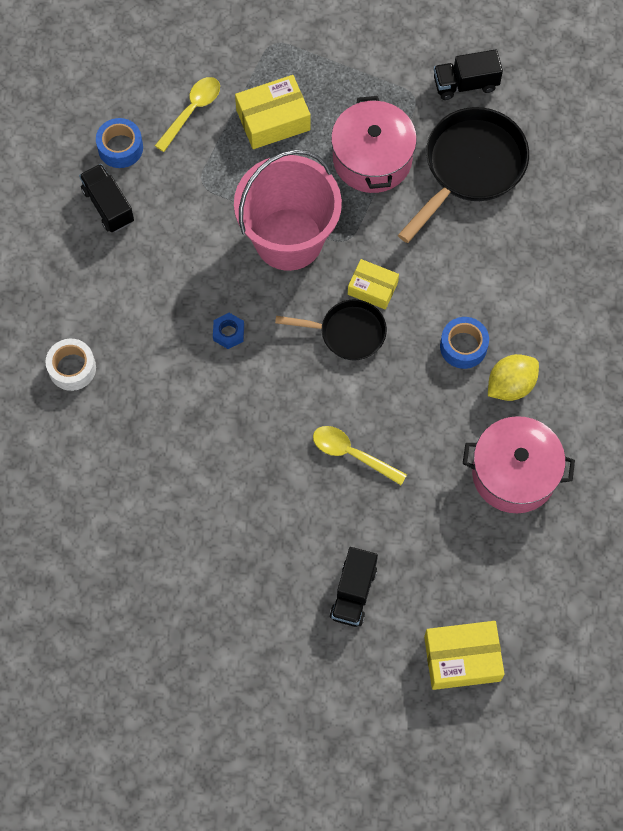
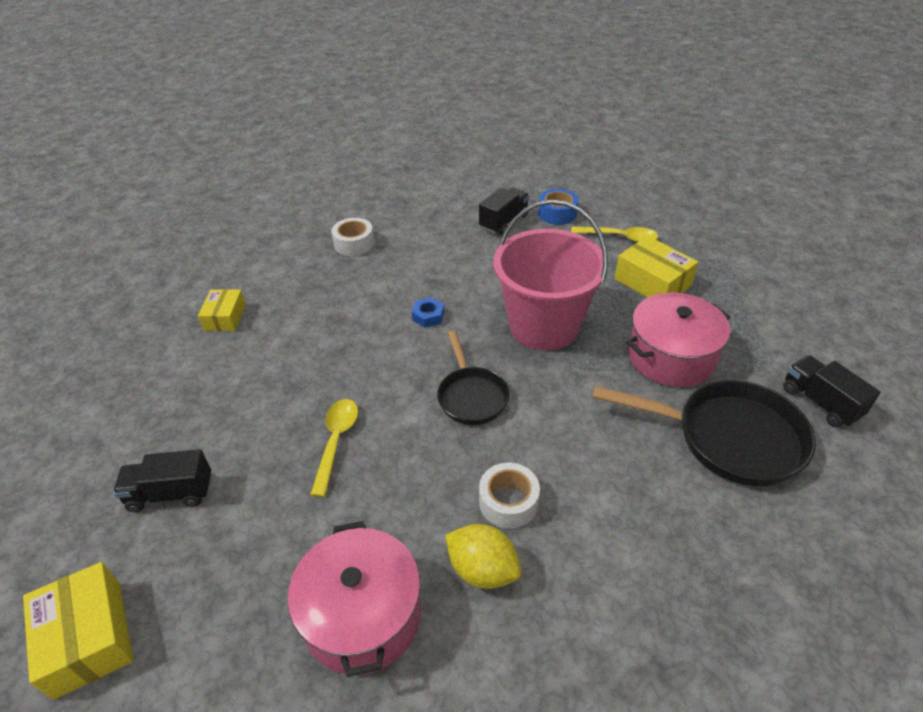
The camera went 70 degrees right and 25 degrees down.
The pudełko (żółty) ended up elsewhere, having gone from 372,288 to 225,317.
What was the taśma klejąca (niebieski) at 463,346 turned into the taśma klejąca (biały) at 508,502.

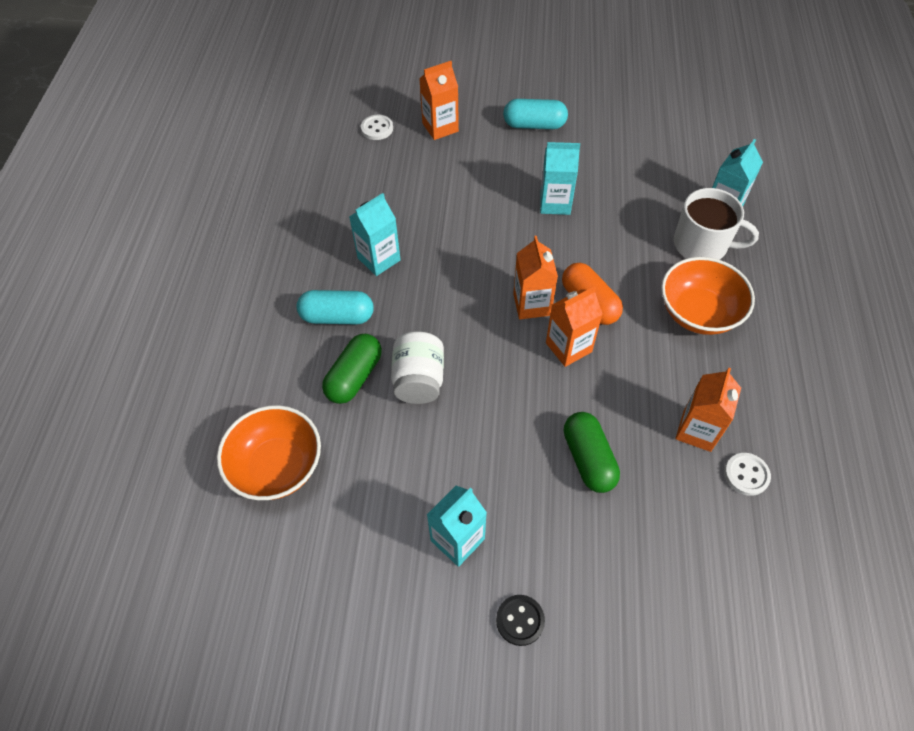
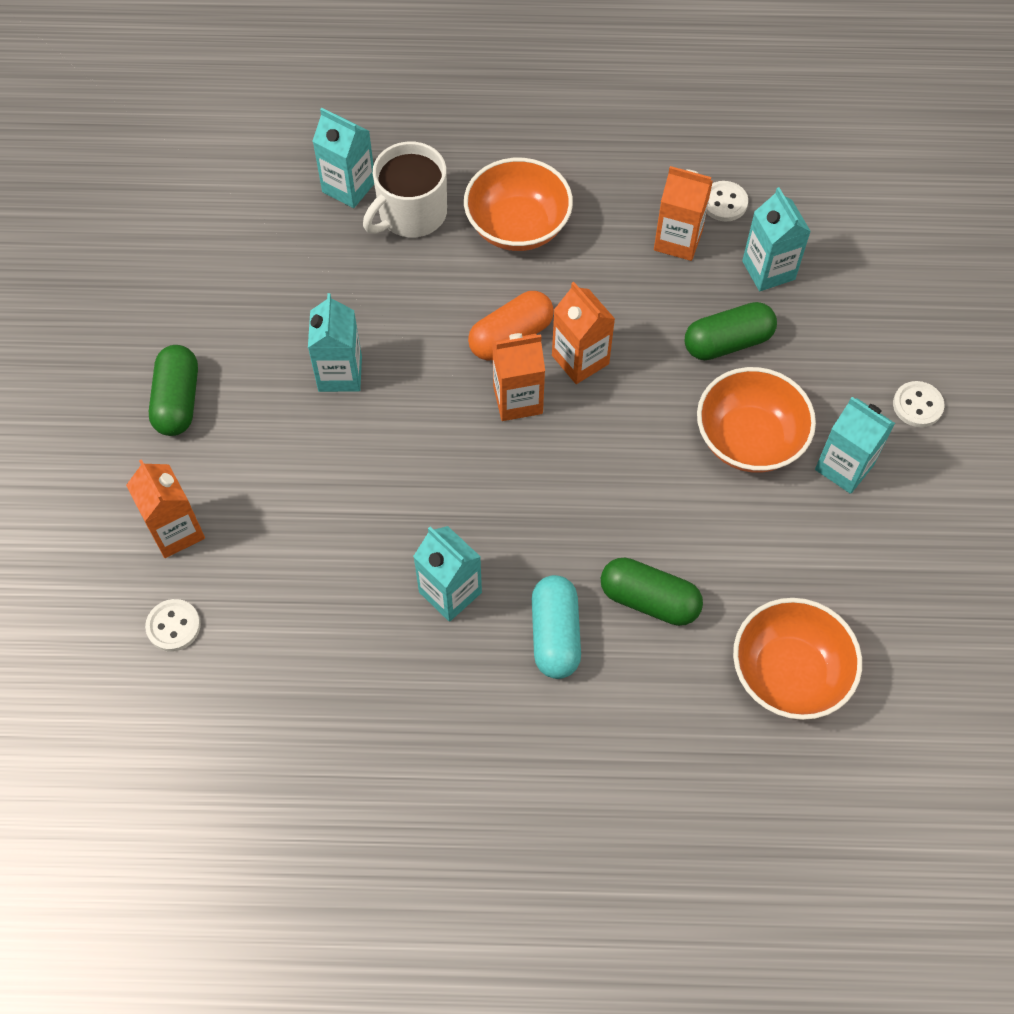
The camera went 95 degrees left and 5 degrees up.
What was the kapsułka (turkusowy) at 534,125 turned into the kapsułka (zielony) at 178,401.
The kubek (biały) at 702,245 ended up facing another way, 150 degrees counterclockwise from before.
The second view gained the miska (pomarańczowy) at 749,439.
The second view gained the karton mleka (turkusowy) at 768,270.
What was the guzik (czarny) at 520,620 turned into the guzik (biały) at 917,405.
The second view lost the słoik (biały) at 419,380.

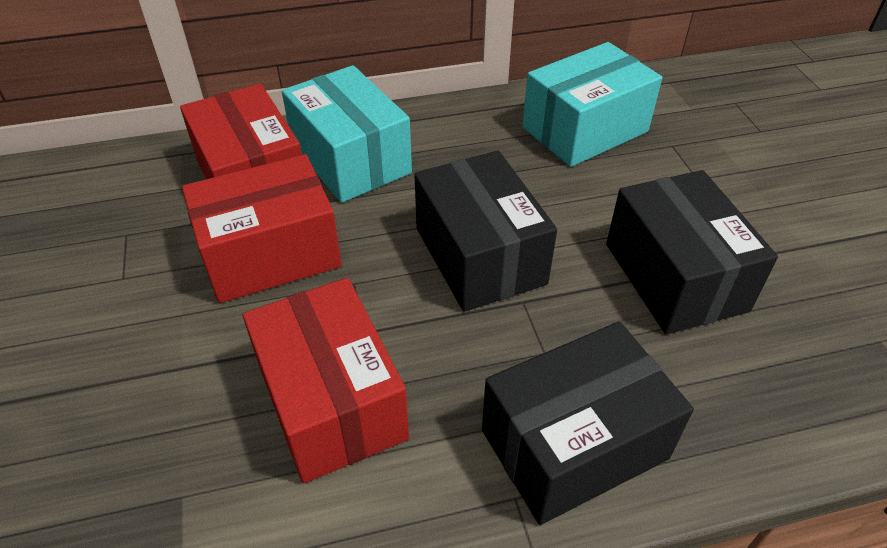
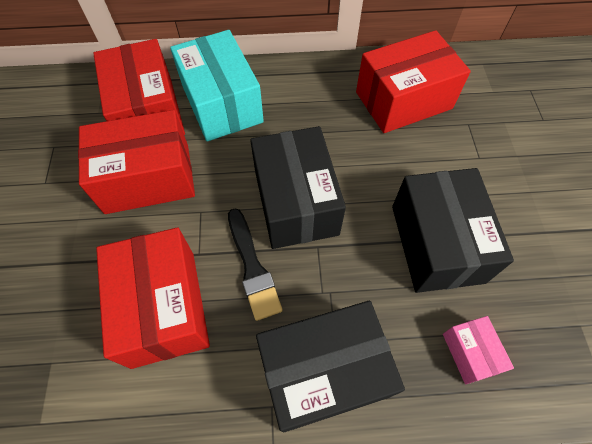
The camera went 10 degrees right and 15 degrees up.
The second view gained the pędzel (czarny) at 252,267.
What was the pudełko (turkusowy) at 585,129 turned into the pudełko (czerwony) at 403,100.
The second view gained the pudełko (różowy) at 470,353.

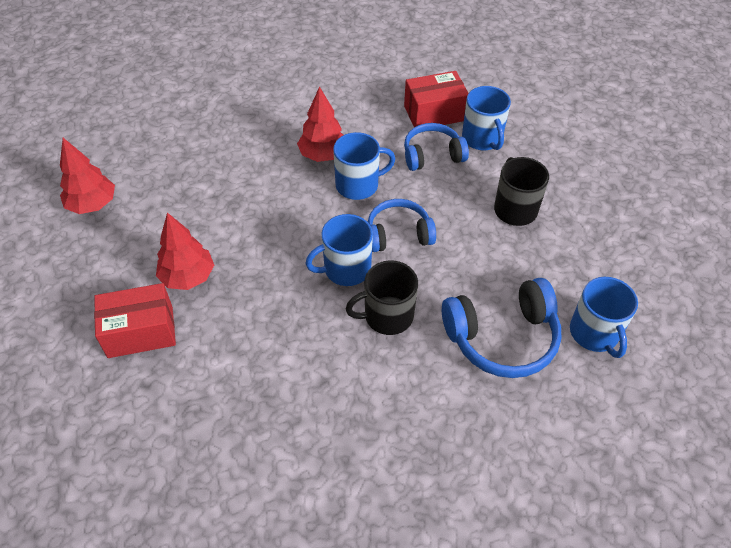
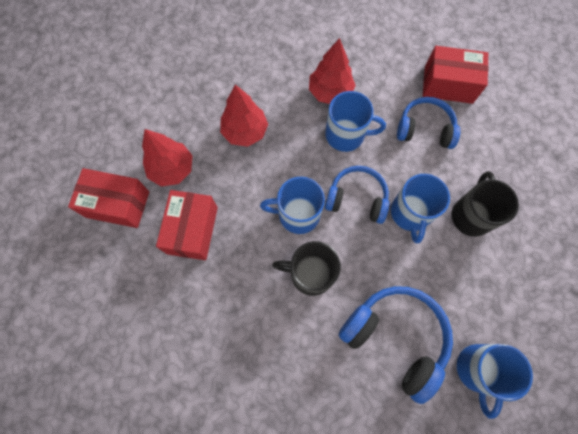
The camera went 25 degrees right and 20 degrees up.
The second view gained the pudełko (czerwony) at 192,230.
The drzewko (czerwony) ended up elsewhere, having gone from 92,205 to 245,131.
The słuchawki (niebieski) at 502,338 ended up facing another way, 150 degrees counterclockwise from before.
The kubek (niebieski) ended up elsewhere, having gone from 482,139 to 410,213.

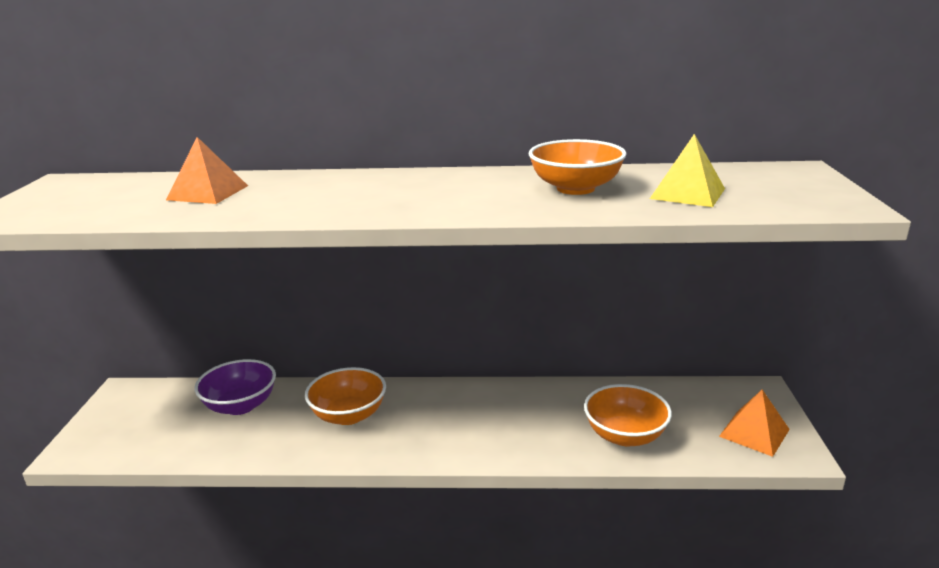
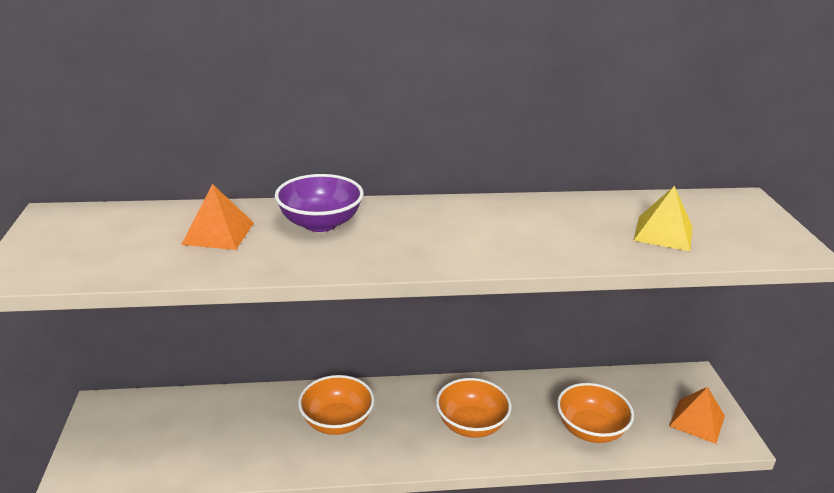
The camera went 10 degrees left and 5 degrees up.
The miska (fioletowy) ended up elsewhere, having gone from 240,405 to 320,223.
The miska (pomarańczowy) ended up elsewhere, having gone from 575,188 to 471,424.

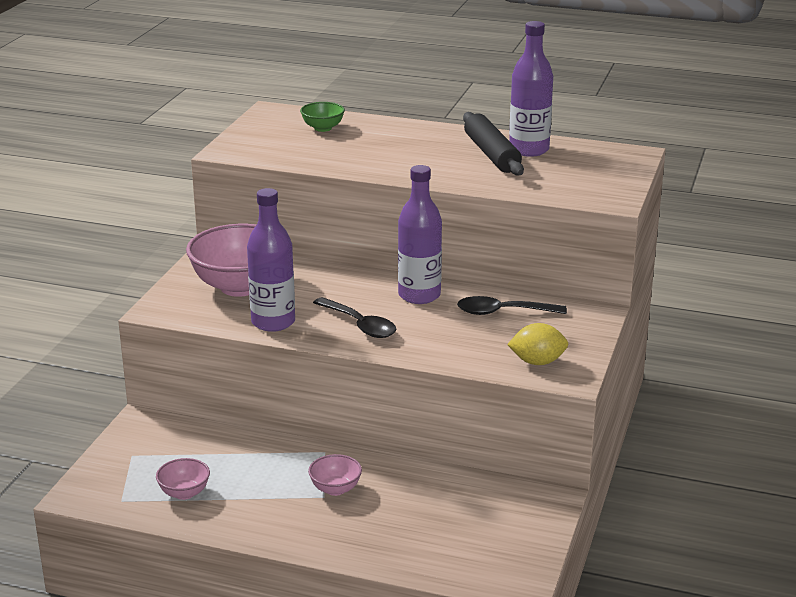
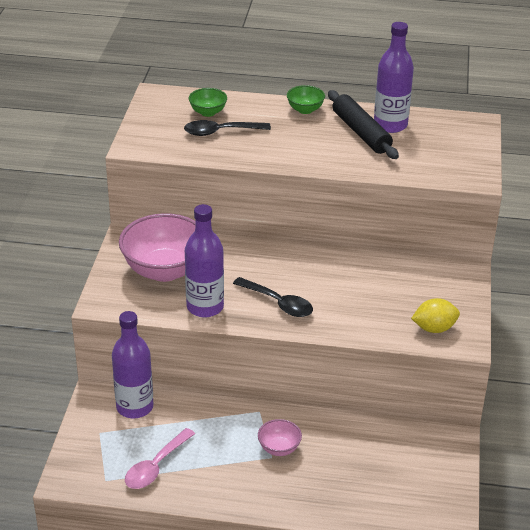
The camera went 10 degrees left and 10 degrees up.
The butelka (fioletowy) ended up elsewhere, having gone from 419,295 to 135,407.
Where the miska (różowy) stood at 184,493, the łyżka (różowy) came to stand at 156,466.
The łyżka (czarny) ended up elsewhere, having gone from 503,312 to 220,132.
The second view gained the miska (zielony) at 305,110.

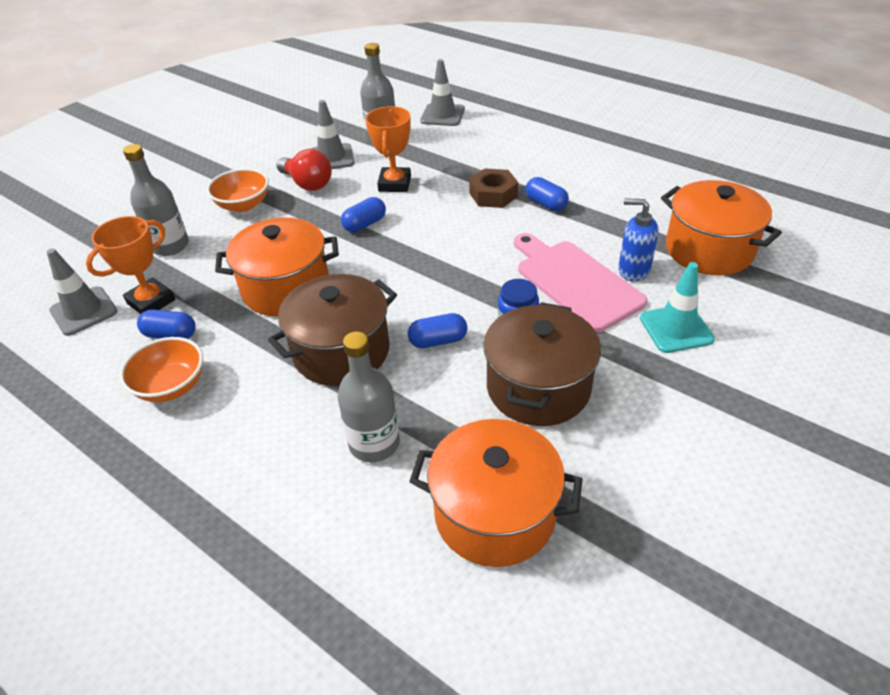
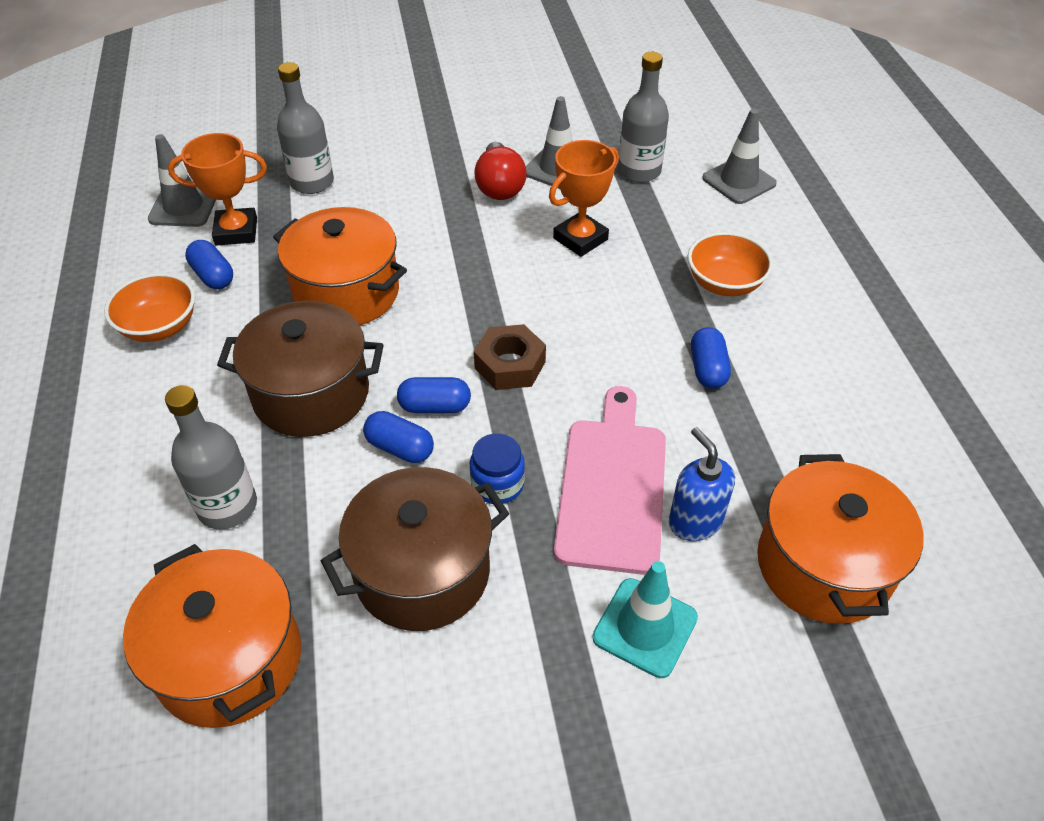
The camera went 40 degrees right and 5 degrees up.
The kapsułka (niebieski) ended up elsewhere, having gone from 365,224 to 435,406.
The nakrętka (brązowy) ended up elsewhere, having gone from 493,195 to 510,365.
The miska (pomarańczowy) ended up elsewhere, having gone from 243,205 to 724,283.

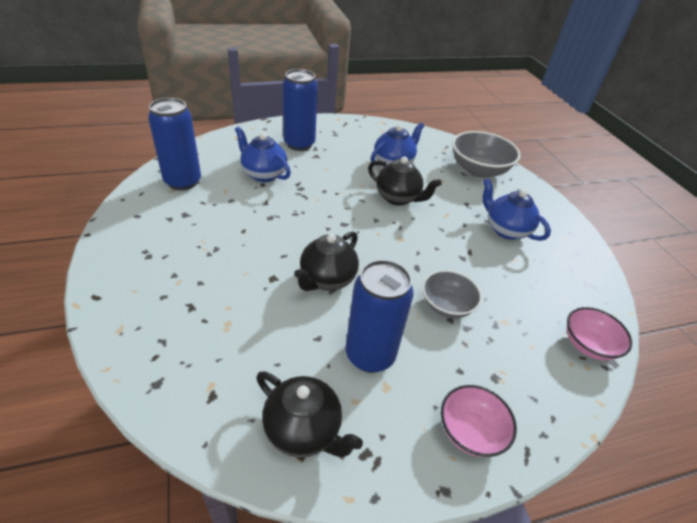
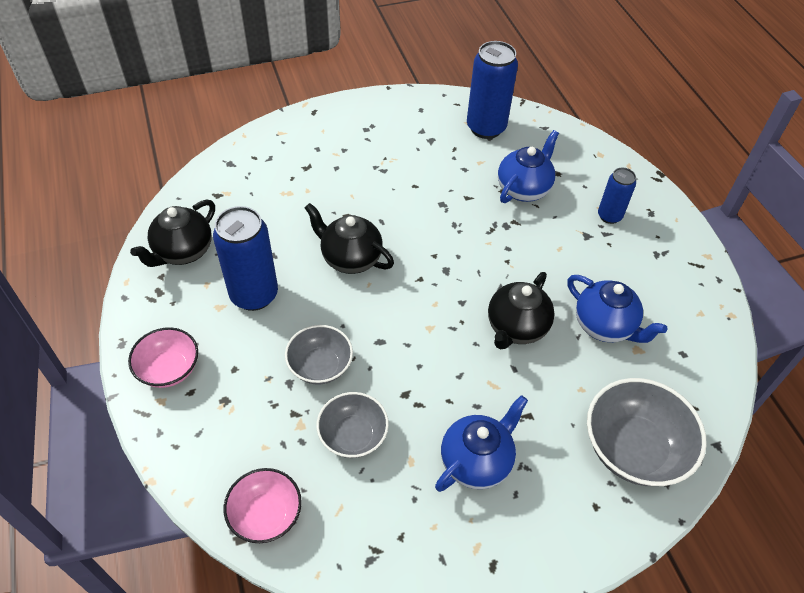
The camera went 90 degrees right and 10 degrees up.
The second view gained the miska (szary) at 353,436.
The size of the puszka (niebieski) at 299,144 changed by a factor of 0.58.

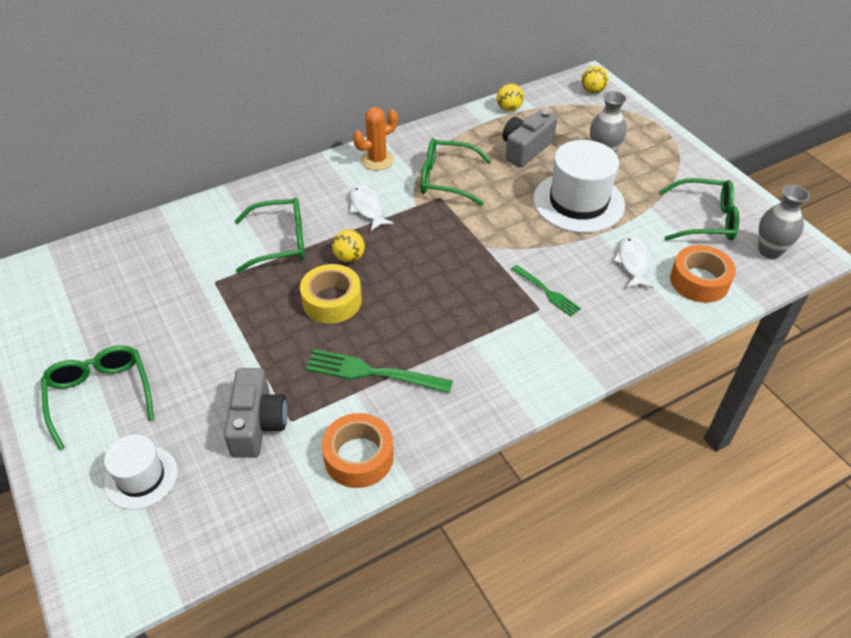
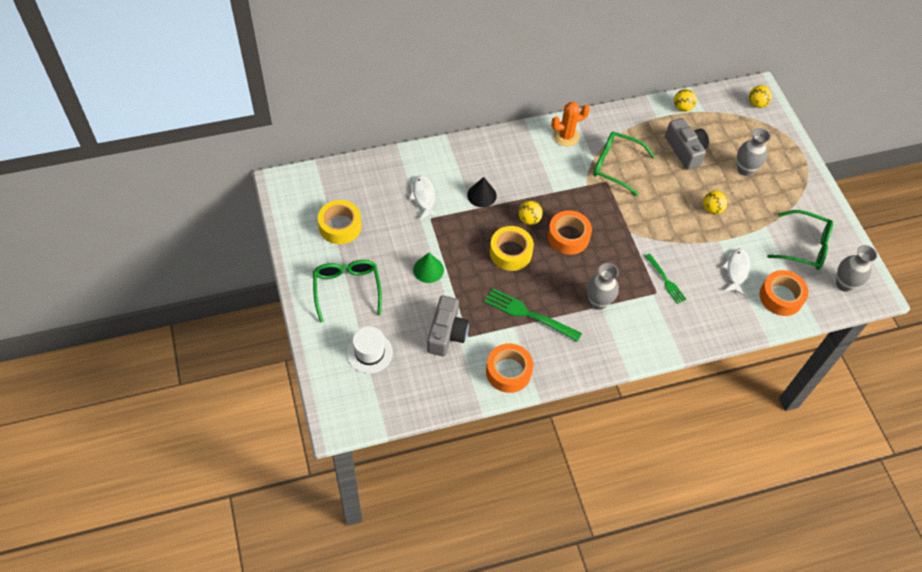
The camera went 10 degrees right and 10 degrees up.
The second view gained the taśma klejąca (żółty) at 340,226.
The ryba (biały) ended up elsewhere, having gone from 367,208 to 424,197.
The second view gained the stożek (zielony) at 428,269.
Where the okulary (zielony) stood at 281,242, the stożek (czarny) came to stand at 482,195.
The second view gained the taśma klejąca (pomarańczowy) at 568,237.
The second view gained the wazon (szary) at 598,302.
The aparat fotograficzny (szary) at 526,149 ended up facing another way, 105 degrees clockwise from before.
Where the kapelusz (biały) stood at 578,202, the piłka (żółty) came to stand at 712,209.

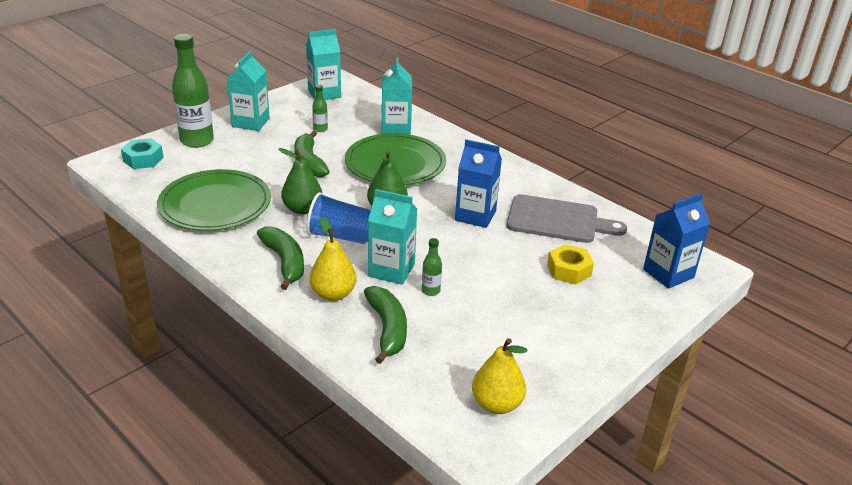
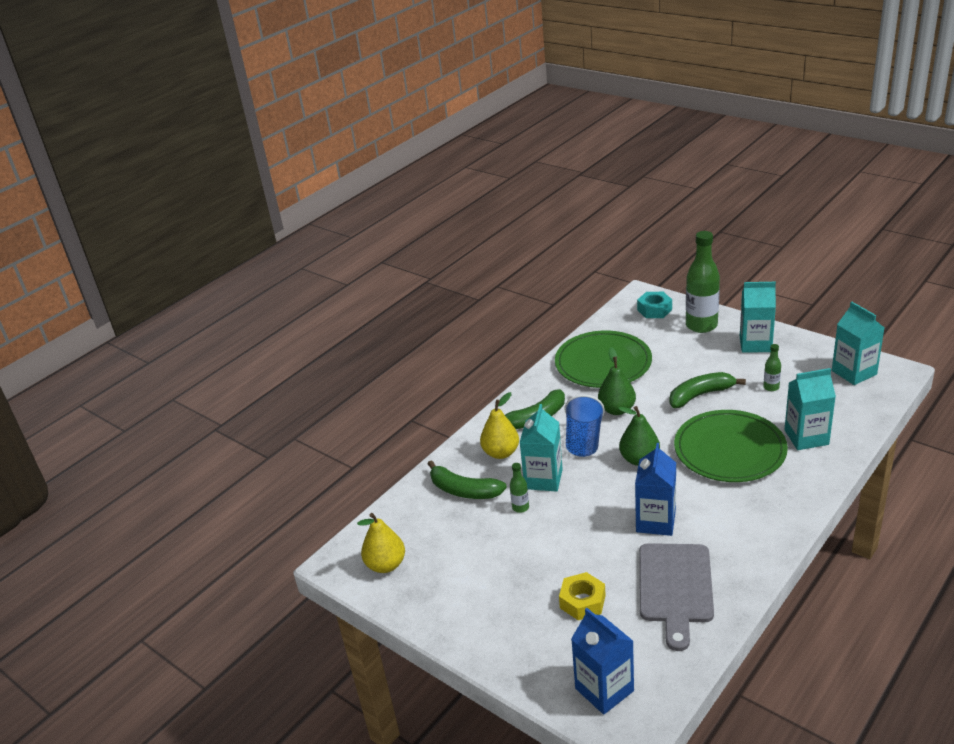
The camera went 90 degrees right and 0 degrees up.
The banan (zielony) at 387,329 ended up facing another way, 45 degrees clockwise from before.

